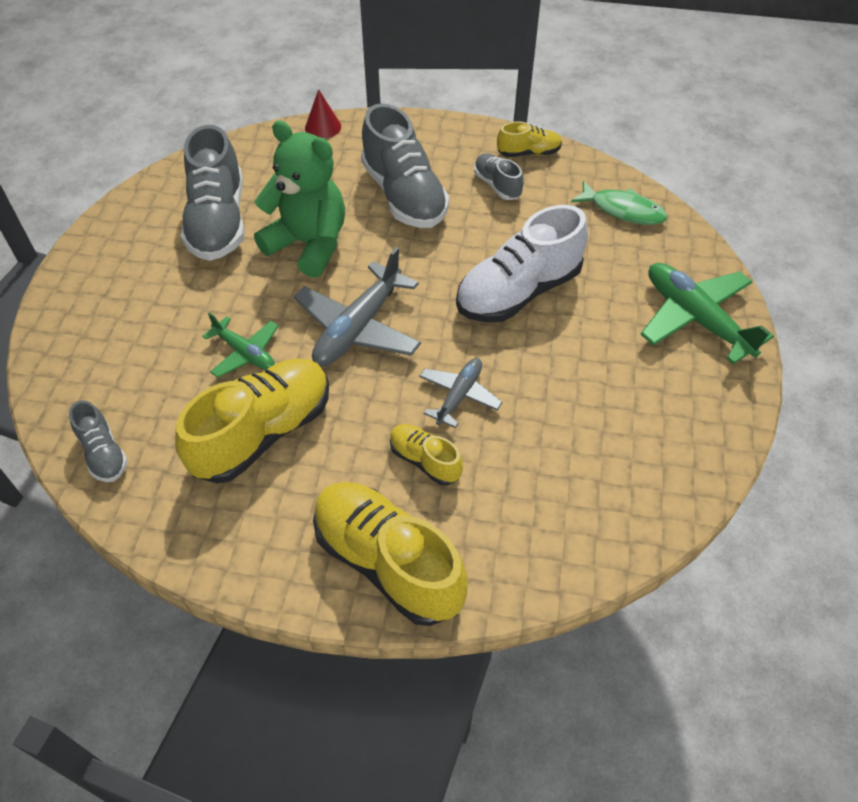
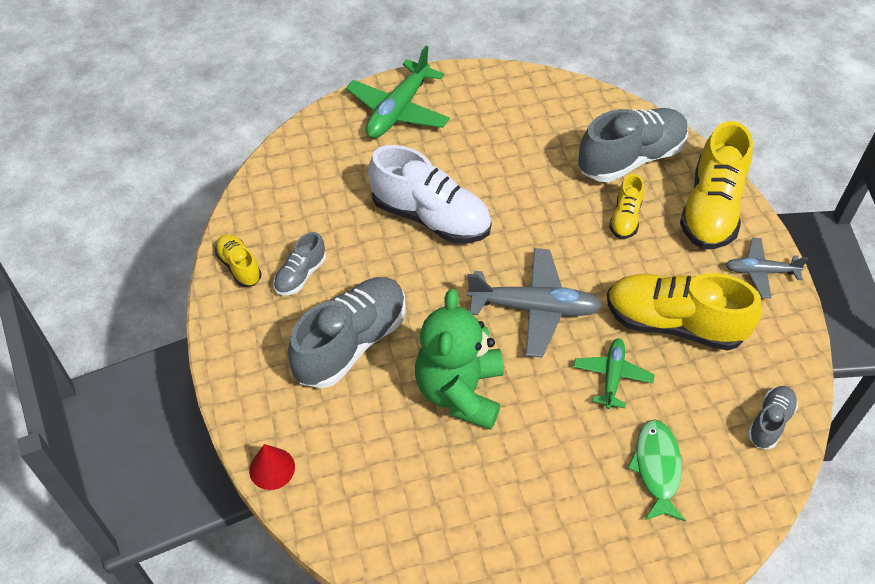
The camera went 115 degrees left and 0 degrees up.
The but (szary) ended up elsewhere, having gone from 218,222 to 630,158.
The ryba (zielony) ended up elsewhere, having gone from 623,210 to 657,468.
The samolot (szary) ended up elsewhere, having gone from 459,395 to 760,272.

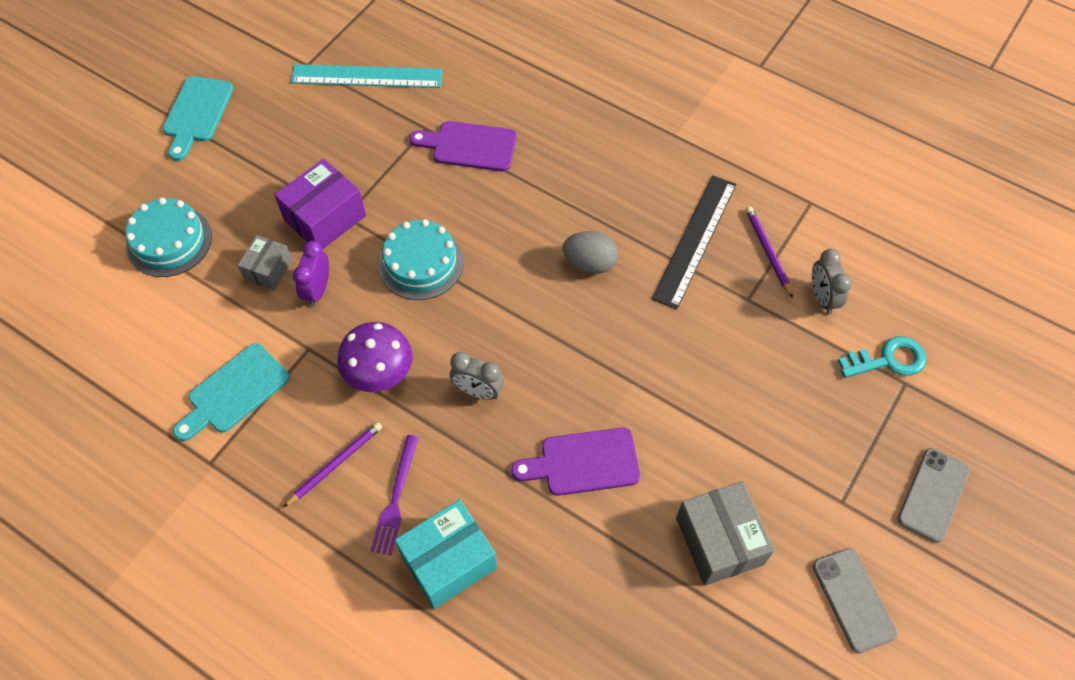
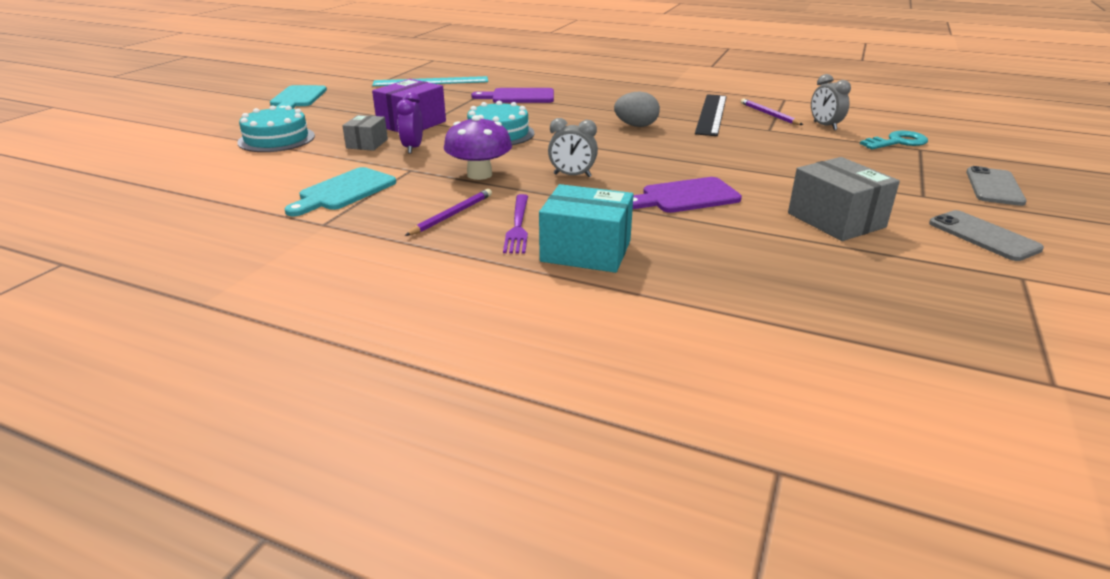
The camera went 10 degrees left and 30 degrees down.
The pudełko (turkusowy) at 449,561 ended up facing another way, 60 degrees clockwise from before.

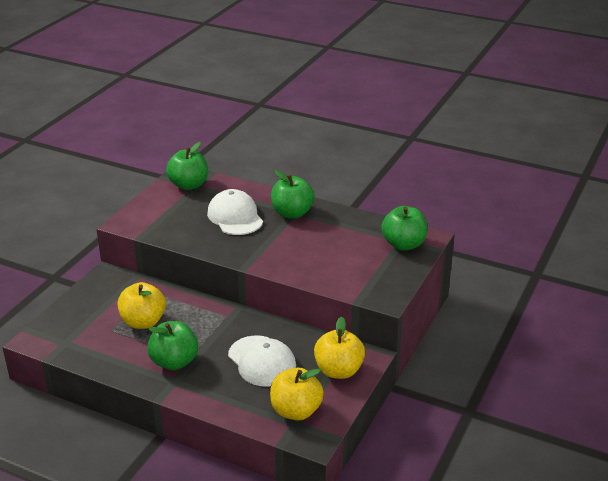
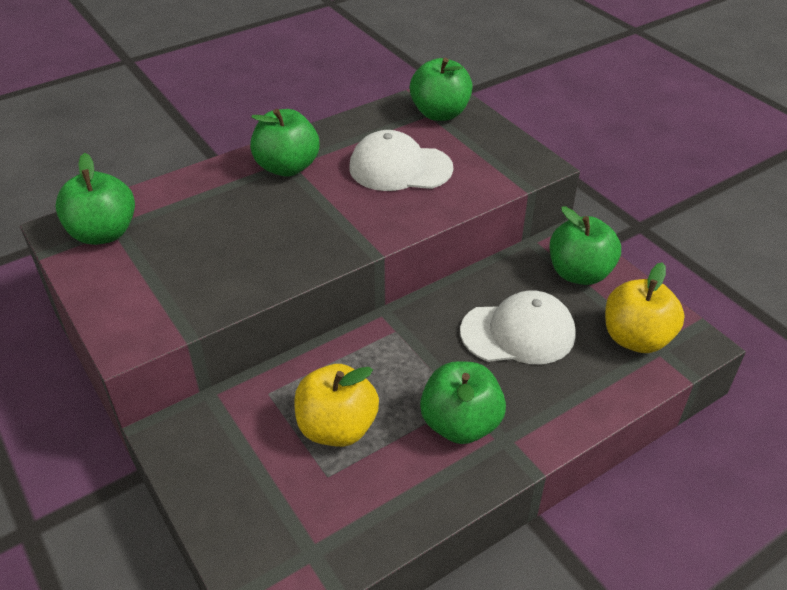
The camera went 60 degrees left and 10 degrees up.
The czapka (biały) ended up elsewhere, having gone from 235,217 to 400,168.
What was the jabłko (żółty) at 338,371 turned into the jabłko (zielony) at 579,273.

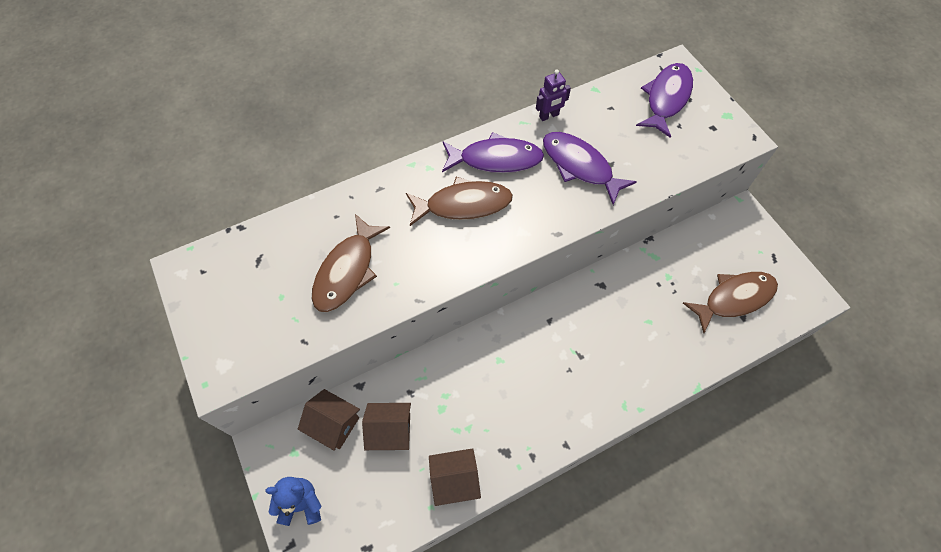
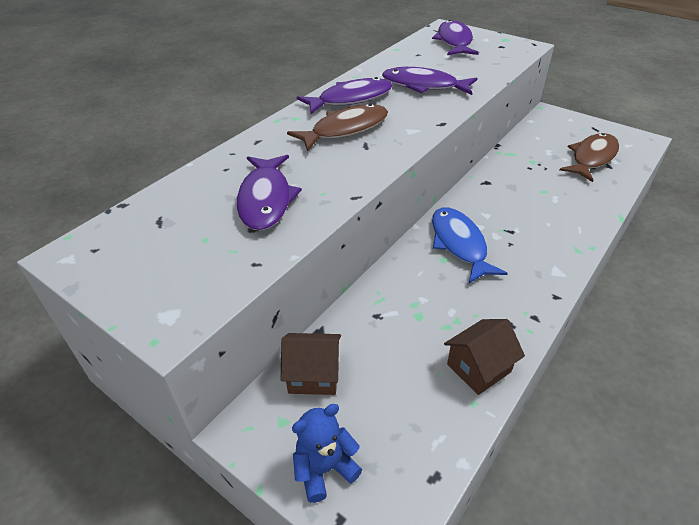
The camera went 25 degrees left and 20 degrees down.
What was the ryba (brązowy) at 347,271 turned into the ryba (fioletowy) at 266,199.
The second view gained the ryba (niebieski) at 459,244.
The second view lost the domek (brązowy) at 391,431.
The second view lost the robot (fioletowy) at 549,116.

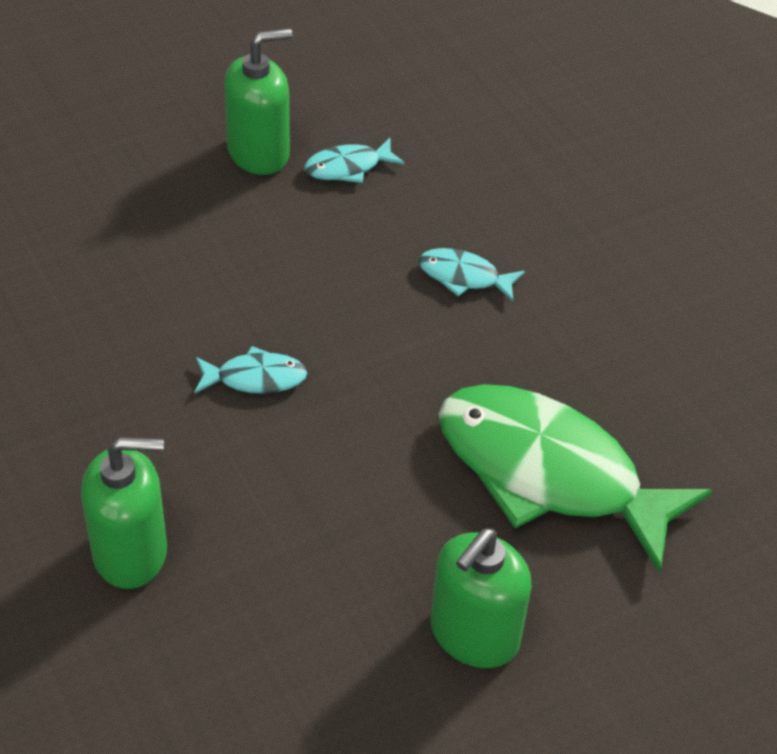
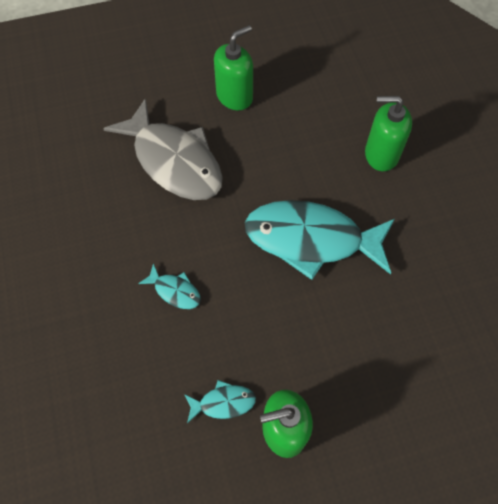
The camera went 165 degrees left and 15 degrees up.
What was the ryba (zielony) at 548,473 turned into the ryba (szary) at 174,161.
The size of the ryba (turkusowy) at 255,378 changed by a factor of 2.37.

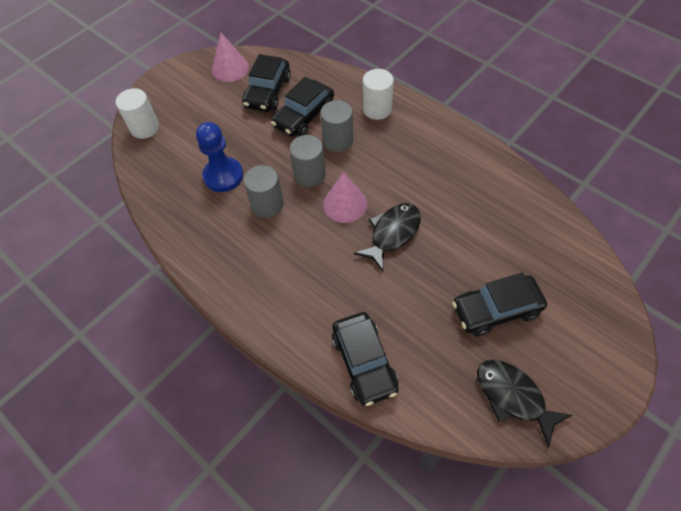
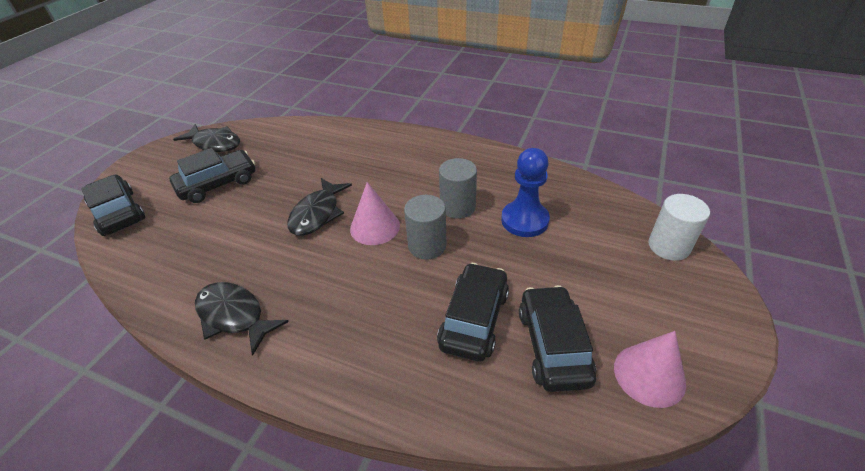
The camera went 160 degrees right and 15 degrees down.
The samochód (czarny) ended up elsewhere, having gone from 364,362 to 118,213.
The second view gained the ryba (czarny) at 234,316.
The second view lost the walec (szary) at 338,140.
The second view lost the walec (biały) at 377,109.

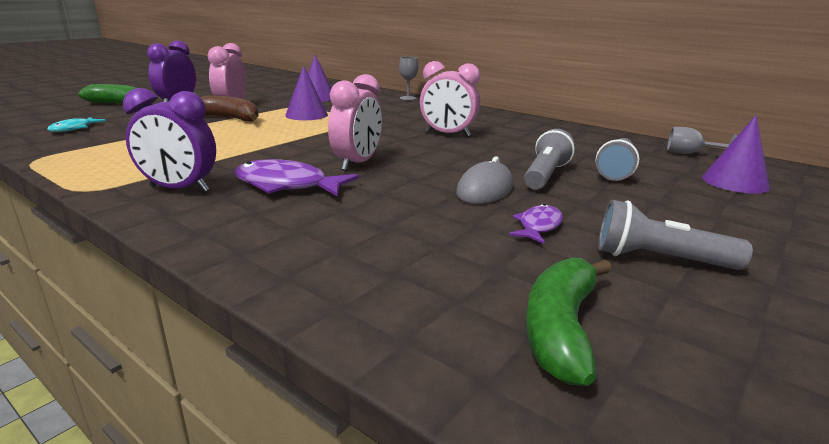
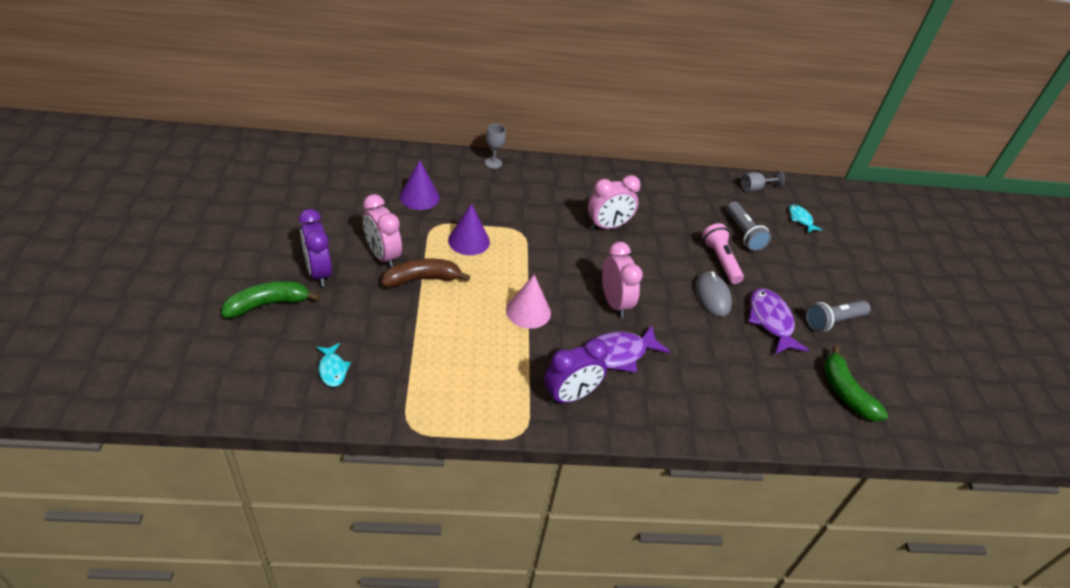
The camera went 45 degrees left and 20 degrees up.
The second view gained the stożek (różowy) at 528,311.
What was the latarka (szary) at 545,175 turned into the latarka (różowy) at 720,260.
The size of the ryba (fioletowy) at 538,226 changed by a factor of 1.76.
Where the stożek (fioletowy) stood at 735,182, the ryba (turkusowy) came to stand at 800,219.

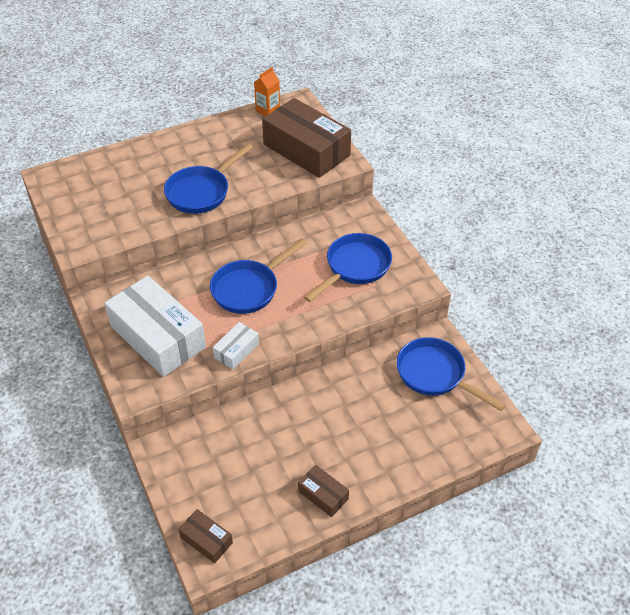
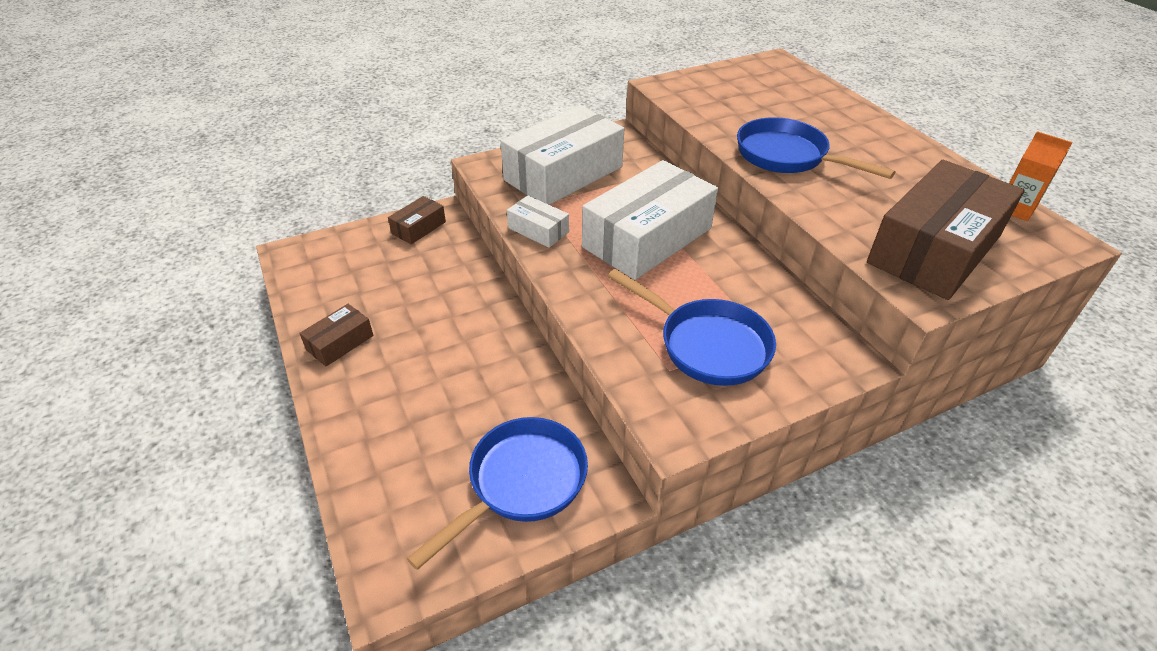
The camera went 90 degrees right and 5 degrees down.
The pudełko (brązowy) ended up elsewhere, having gone from 206,540 to 418,228.
Where the patelnia (niebieski) stood at 249,288, the pudełko (biały) came to stand at 647,237.

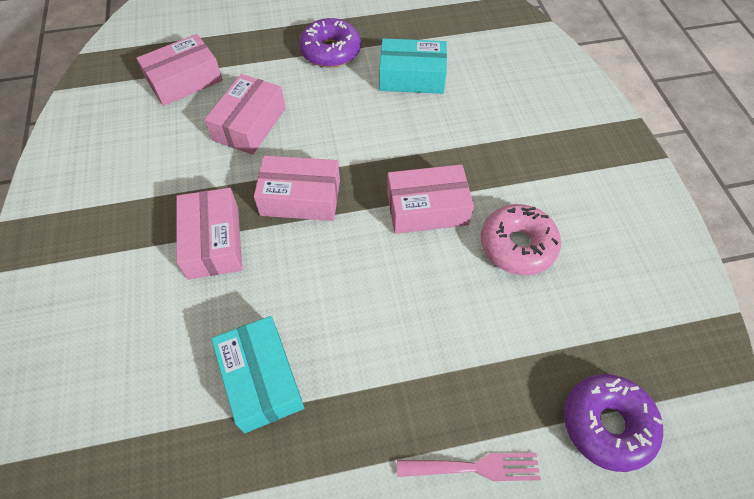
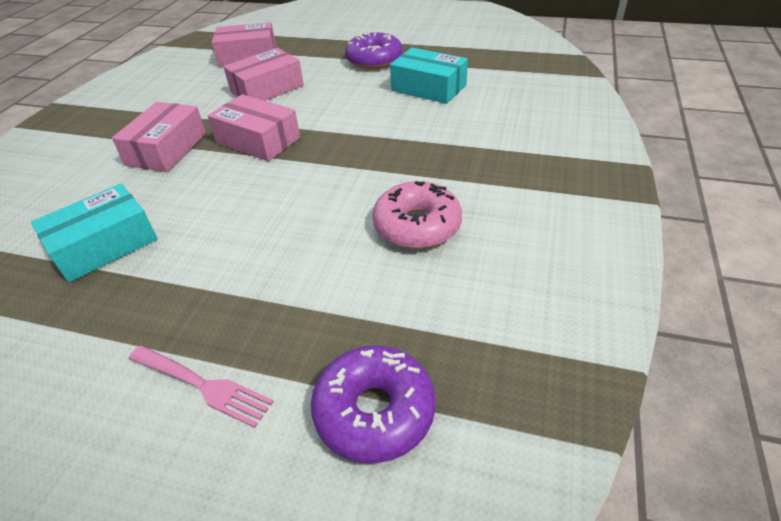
The camera went 30 degrees right and 15 degrees down.
The pudełko (turkusowy) at 261,379 ended up facing another way, 45 degrees clockwise from before.
The second view lost the pudełko (różowy) at 427,208.

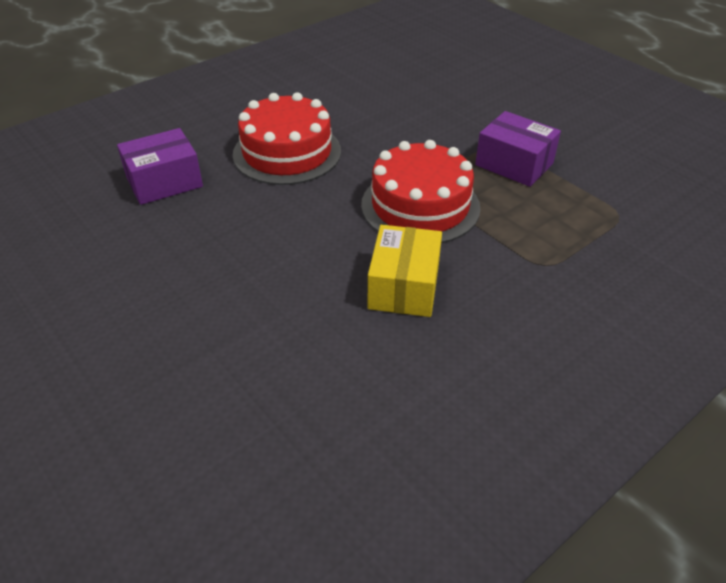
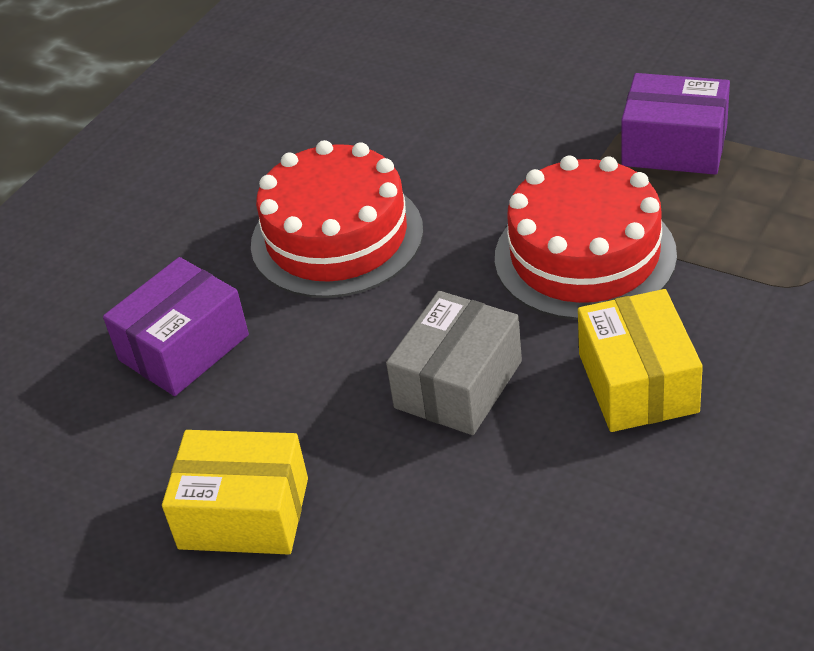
The camera went 15 degrees left and 0 degrees up.
The second view gained the pudełko (żółty) at 244,513.
The second view gained the pudełko (szary) at 458,384.

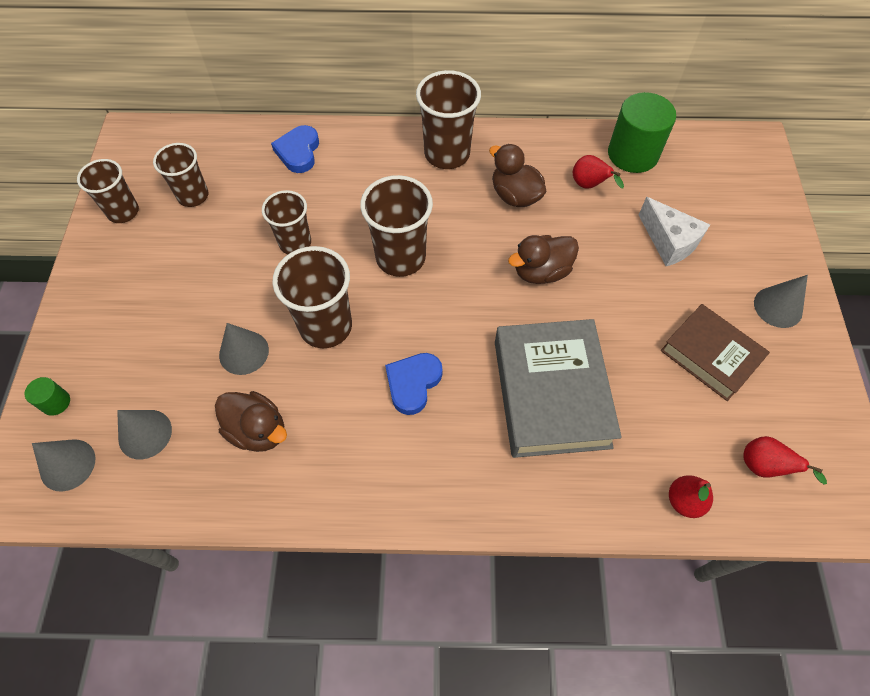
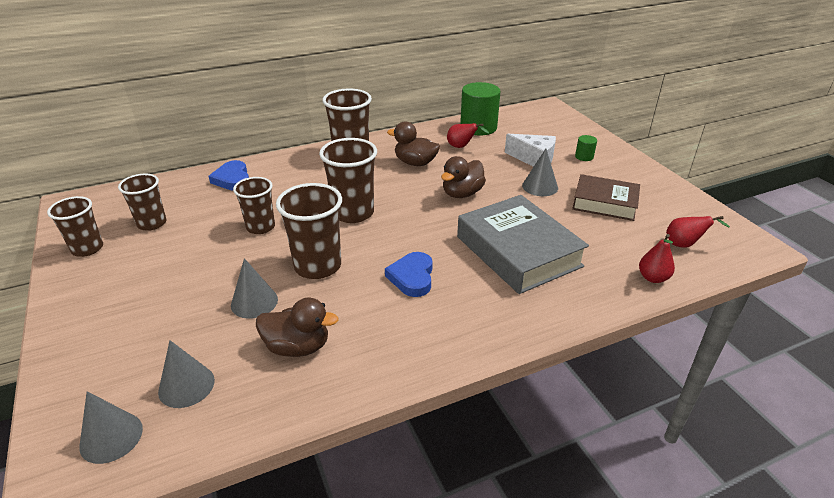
The camera went 25 degrees left and 25 degrees down.
The stożek (szary) ended up elsewhere, having gone from 778,307 to 540,186.
The walec (zielony) ended up elsewhere, having gone from 56,402 to 584,157.

